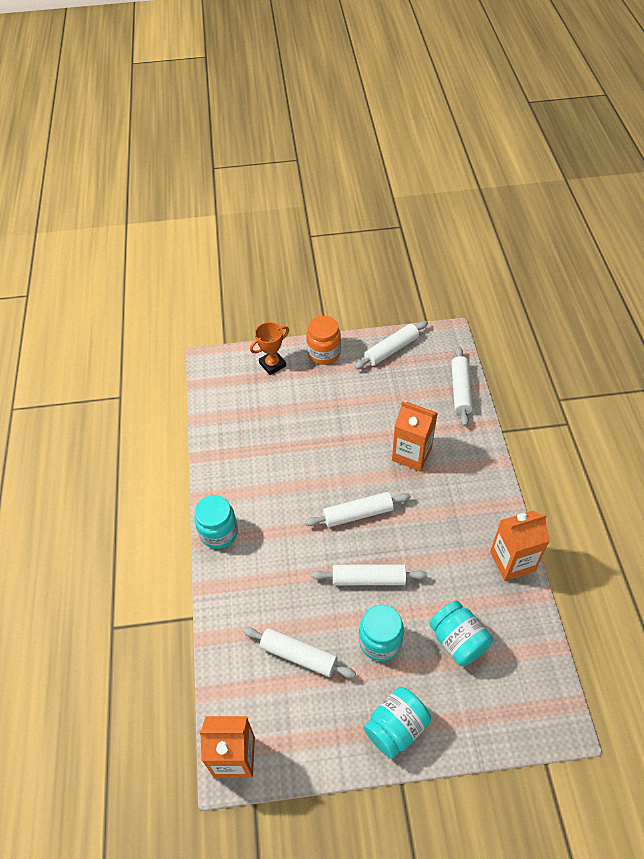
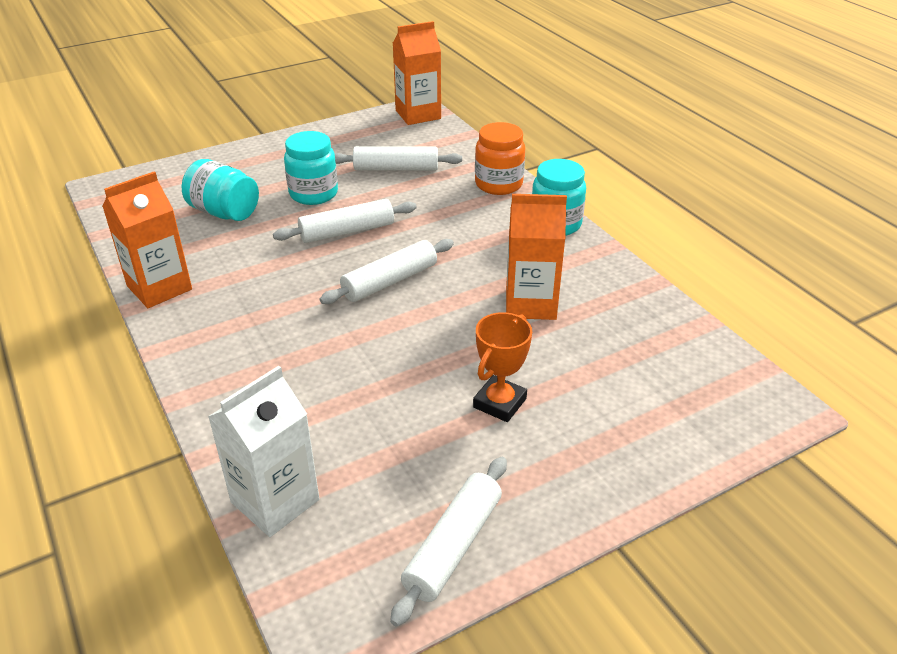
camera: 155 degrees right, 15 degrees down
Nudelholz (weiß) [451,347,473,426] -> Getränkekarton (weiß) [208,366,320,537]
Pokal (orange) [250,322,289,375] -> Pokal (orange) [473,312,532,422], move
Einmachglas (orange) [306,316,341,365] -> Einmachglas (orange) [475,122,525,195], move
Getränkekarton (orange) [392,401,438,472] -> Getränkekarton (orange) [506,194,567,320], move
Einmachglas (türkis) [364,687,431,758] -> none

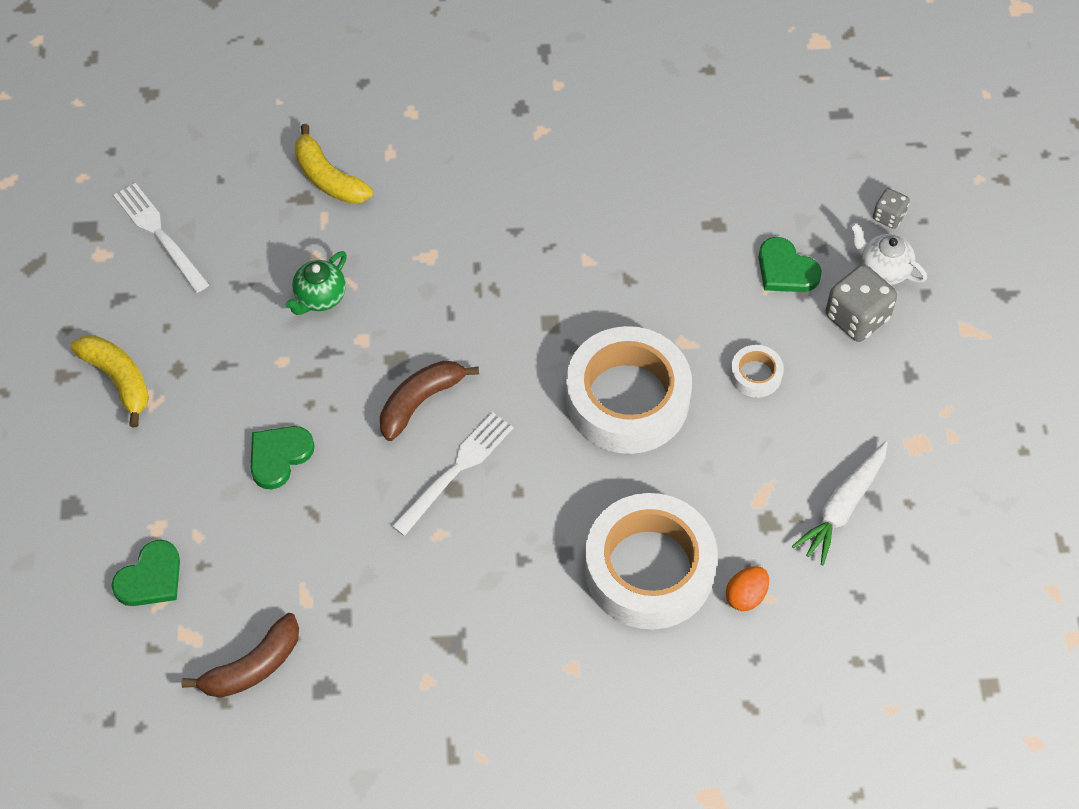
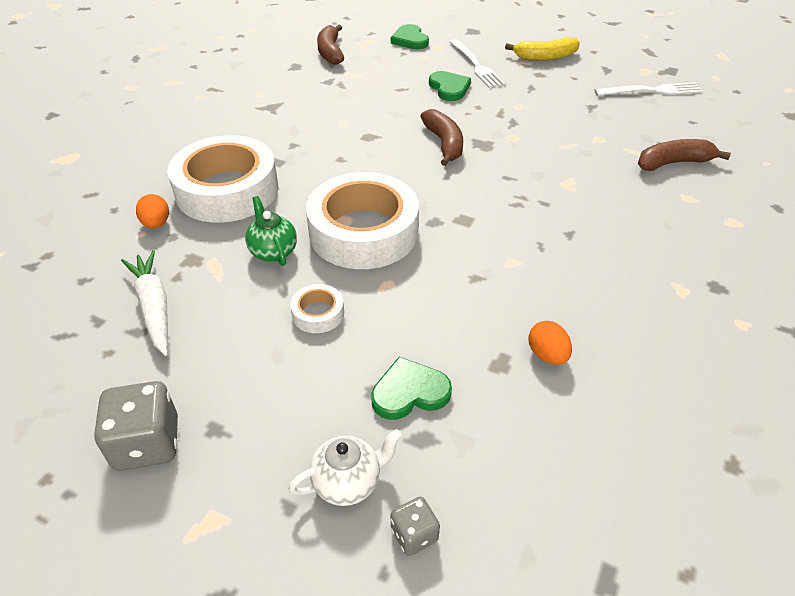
camera: 120 degrees right, 15 degrees down
Spielwürfel (grau) [826,264,897,342] -> Spielwürfel (grau) [94,381,178,471], move
Teekanne (grün) [285,251,347,315] -> Teekanne (grün) [245,196,297,266], move
Gabel (weiß) [392,412,513,536] -> Gabel (weiß) [449,39,506,88], move
none -> Ei (orange) [528,321,572,365]
Banane (gelb) [295,124,373,204] -> Banane (braun) [638,139,731,171]

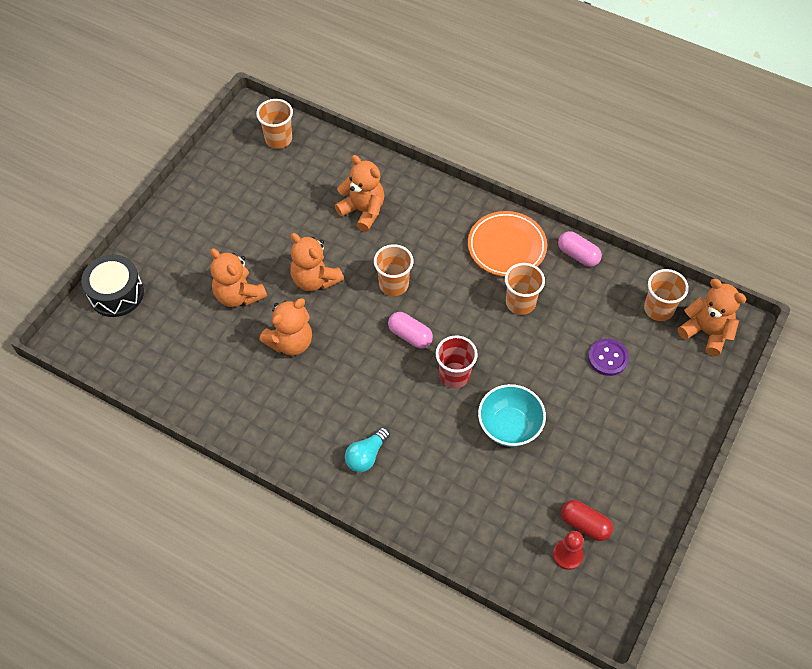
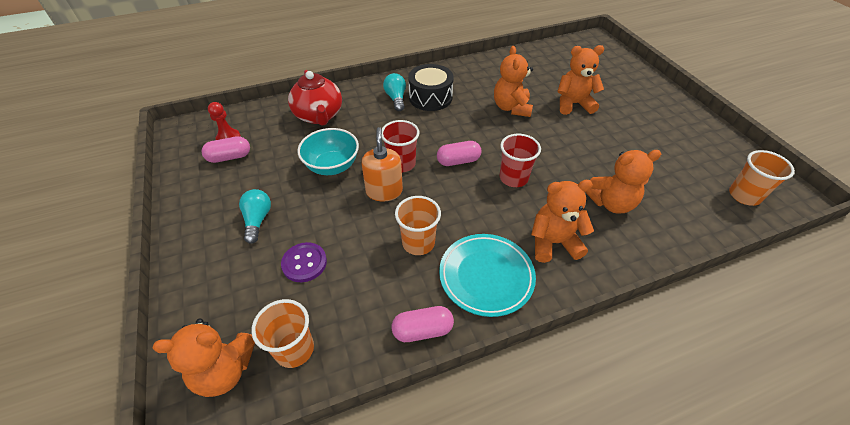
camera: 130 degrees right, 10 degrees down
Kapsel (rot) [561,500,613,541] -> Kapsel (rosa) [202,136,250,163]
none -> Glühbirne (türkis) [239,189,271,244]
none -> Teekanne (rot) [288,70,342,126]
none -> Seifenspender (orange) [361,127,403,201]
Trommel (schwarz) [81,255,144,317] -> Trommel (schwarz) [408,64,454,111], move
Teller (orange) [468,211,547,277] -> Teller (türkis) [439,234,536,317]
Becher (orange) [374,244,413,296] -> Becher (rot) [499,134,541,187]
Teddybär (orange) [291,233,344,291] -> Teddybär (orange) [531,180,594,263], move

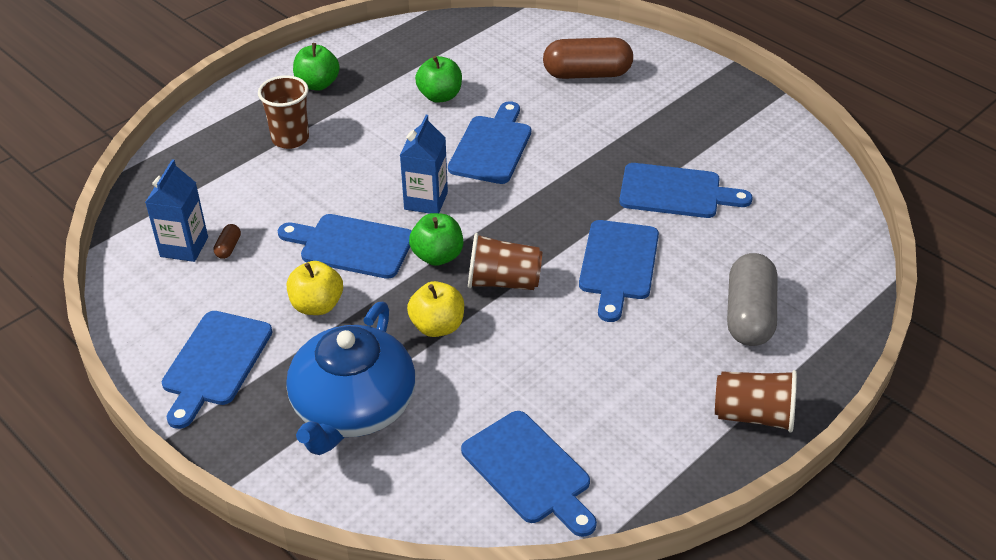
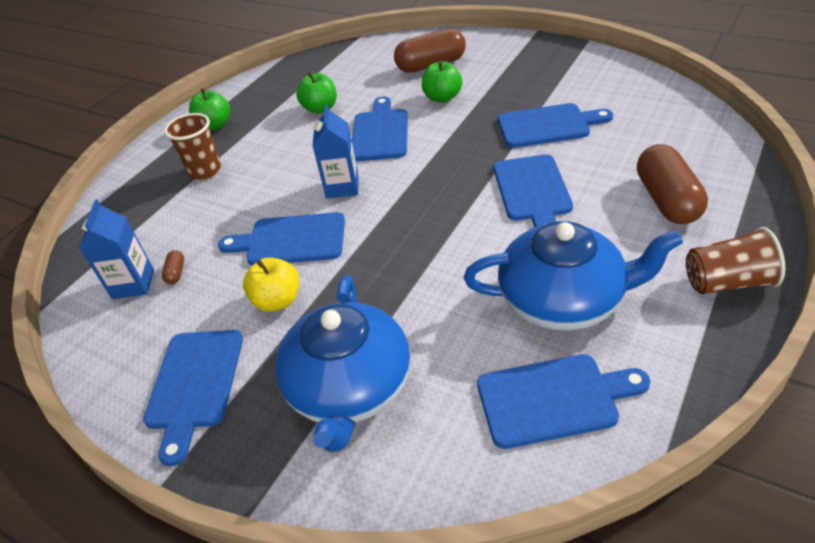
camera: 10 degrees left, 0 degrees up
Apfel (grün) [409,213,463,266] -> Apfel (grün) [422,61,462,103], move
none -> Teekanne (blau) [464,221,683,331]
Schneidebrett (blau) [461,411,597,537] -> Schneidebrett (blau) [477,354,651,449], 45 degrees counterclockwise
Kapsel (grau) [727,253,777,346] -> Kapsel (braun) [637,144,708,224]
Apfel (gelb) [407,281,464,337] -> none
Becher (braun) [468,233,542,290] -> none

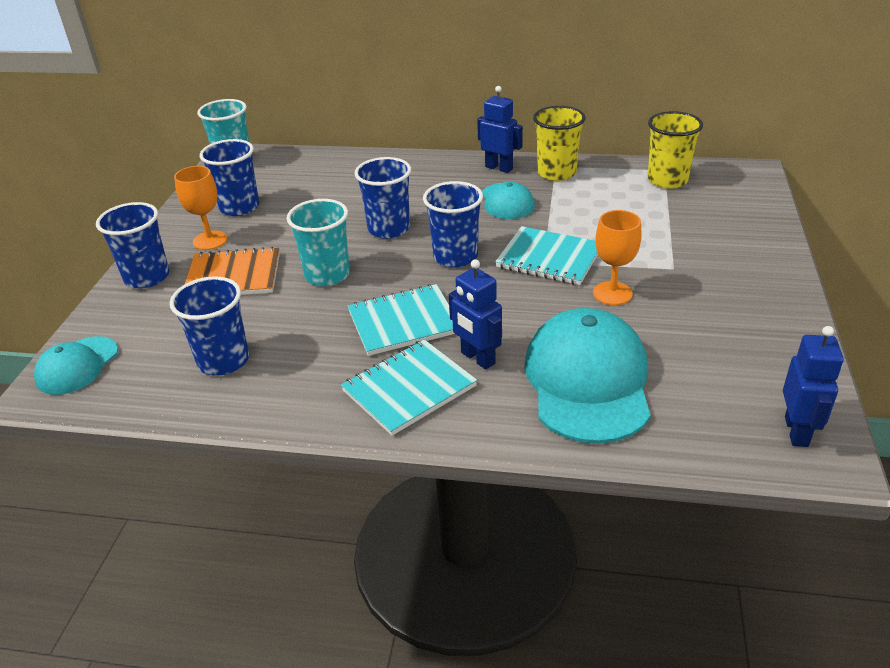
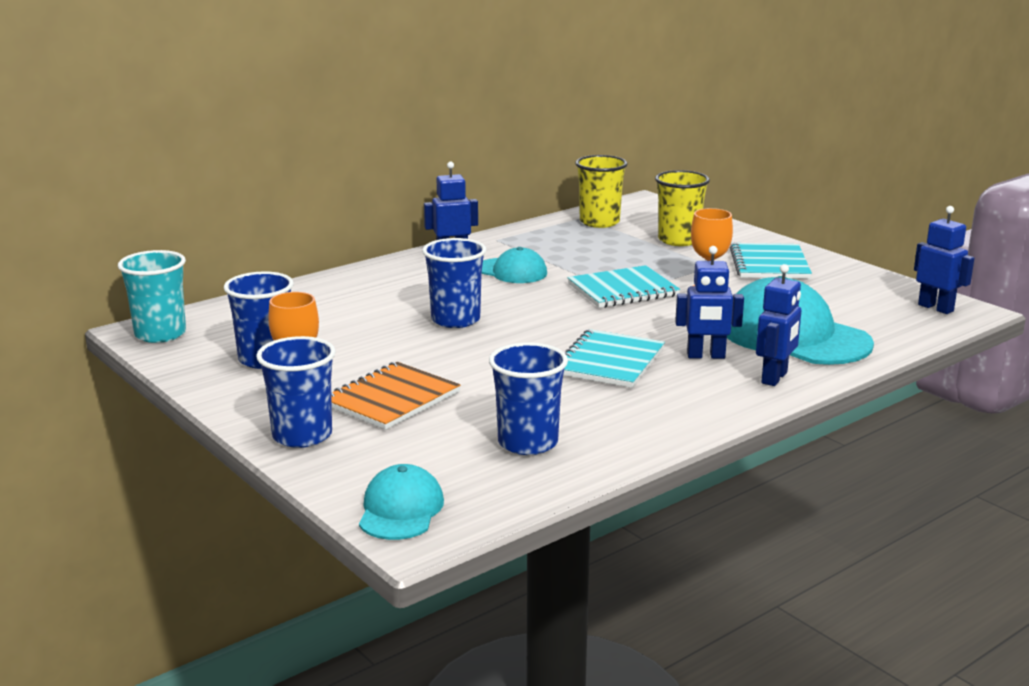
camera: 50 degrees left, 15 degrees down
Kappe (türkis) [34,336,118,395] -> Kappe (türkis) [359,464,444,540], 150 degrees counterclockwise
Becher (gelb) [533,106,585,181] -> Becher (gelb) [655,170,710,246], move
Notizbuch (türkis) [341,339,477,436] -> Notizbuch (türkis) [730,243,812,279], move
none -> Roboter (blau) [756,264,802,386]
Becher (türkis) [287,199,350,286] -> none
Becher (blau) [423,181,483,267] -> none

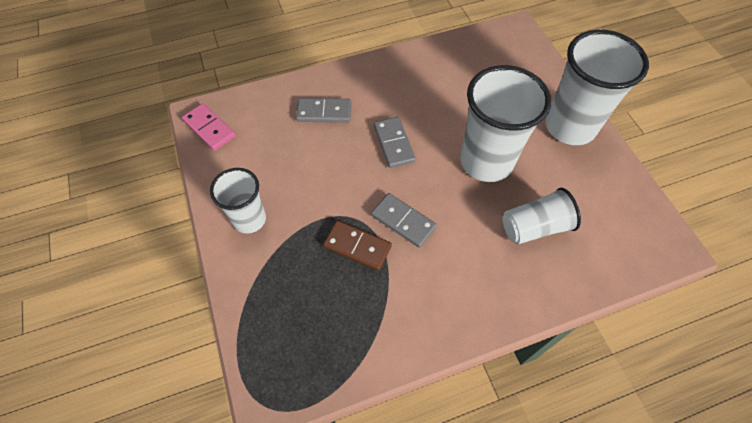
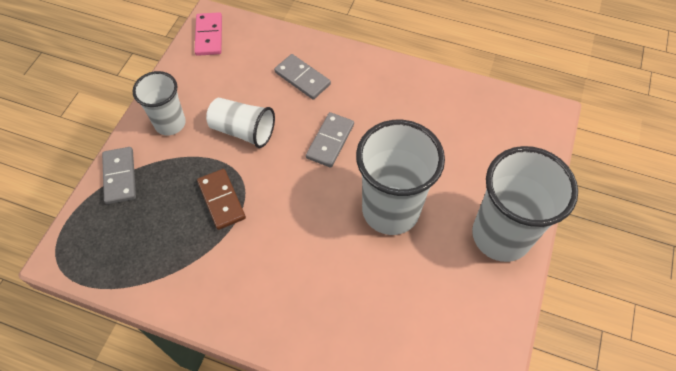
camera: 40 degrees right, 0 degrees up
Dominostein (grau) [371,193,437,248] -> Dominostein (grau) [102,147,136,204], move
Becher (weiß) [503,188,581,244] -> Becher (weiß) [206,98,275,148], move

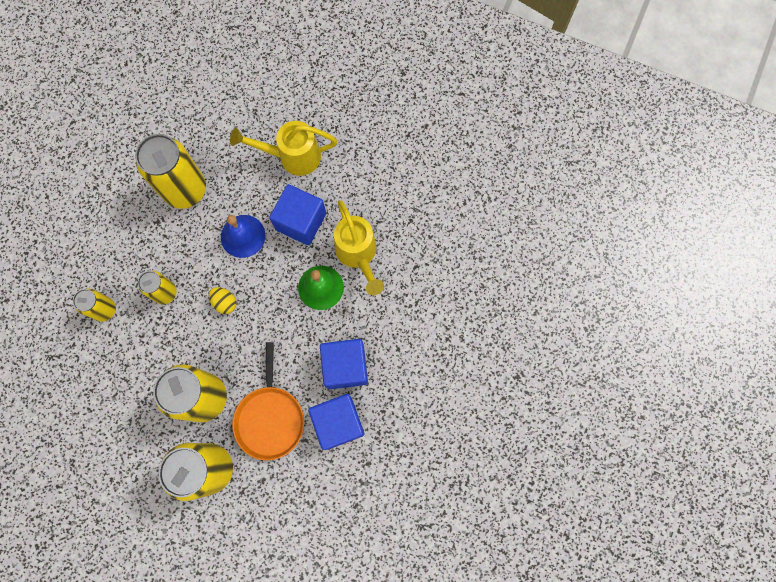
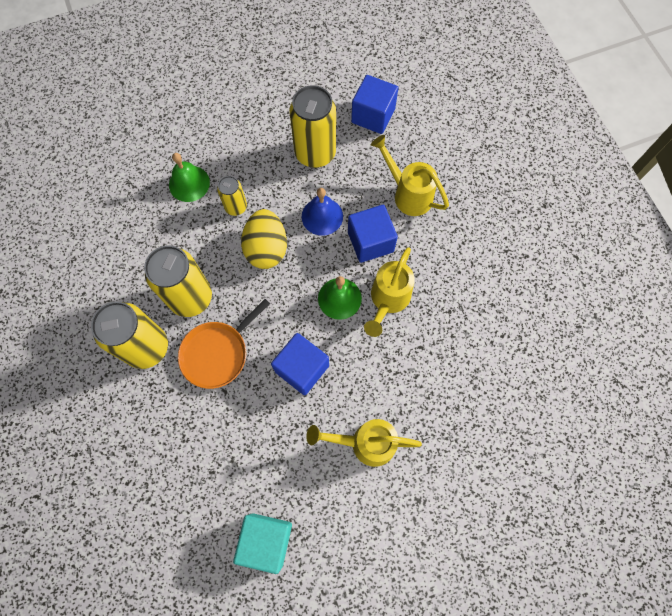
camera: 45 degrees right, 5 degrees down
Dose (gelb) [73,289,116,322] -> Glocke (grün) [169,153,210,202]
none -> Kubus (türkis) [233,513,292,574]
Ei (gelb) [209,287,236,314] -> Ei (gelb) [241,209,287,269], x2.08
none -> Gießkanne (gelb) [306,419,422,467]
Kubus (blau) [308,394,364,450] -> Kubus (blau) [351,75,398,134], move

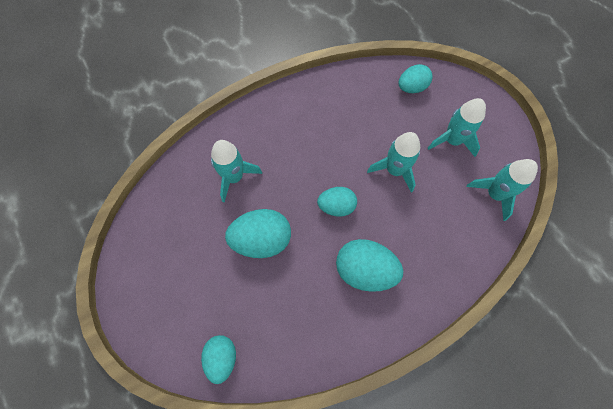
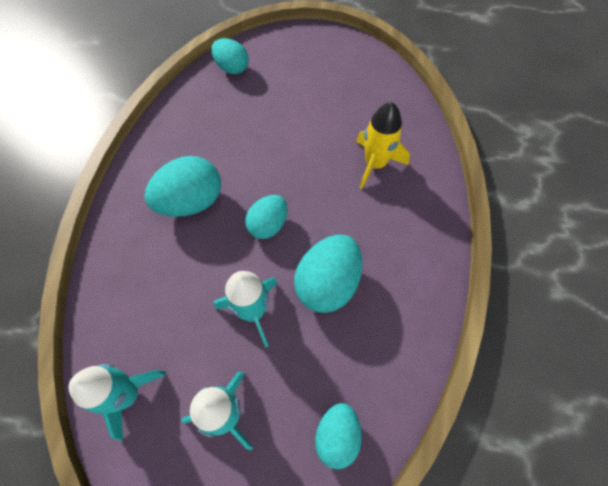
camera: 130 degrees right, 5 degrees down
Ei (türkis) [225,209,291,258] -> Ei (türkis) [294,235,362,313], move
Rakete (türkis) [211,140,262,203] -> Rakete (gelb) [356,102,410,189]

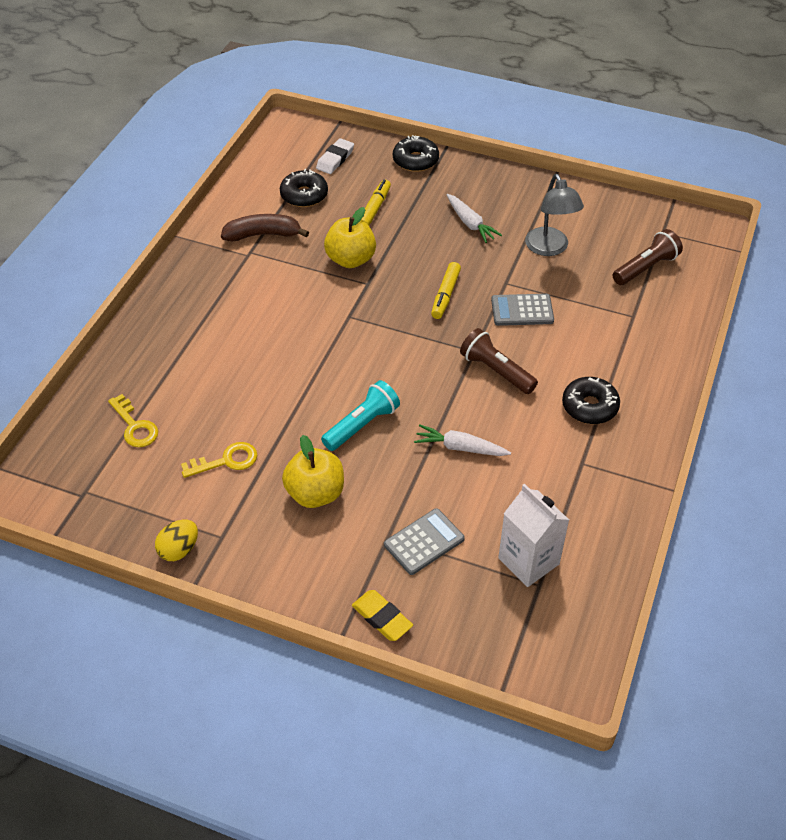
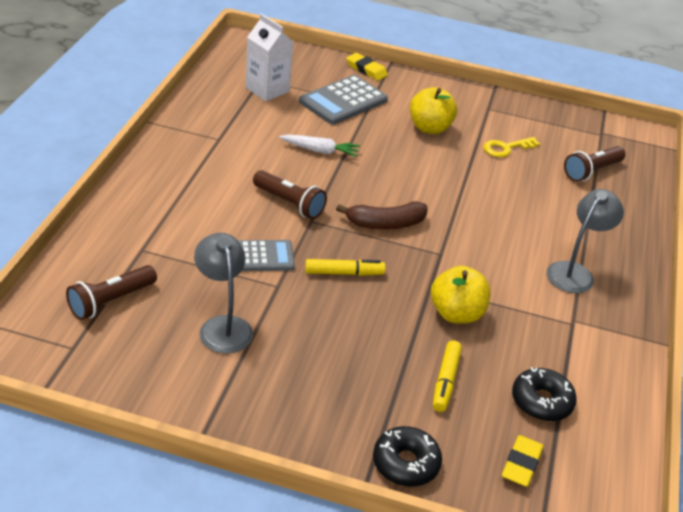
camera: 170 degrees right, 10 degrees down
Taschenrechner (grau) [384,508,465,575] -> Taschenrechner (grau) [299,75,388,125], x1.52
Filzstift (gelb) [431,262,461,319] -> Filzstift (gelb) [305,259,386,276], 75 degrees clockwise
Banane (braun) [221,214,309,241] -> Banane (braun) [336,201,428,230], move
Radiergummi (weiß) [316,138,354,174] -> Radiergummi (gelb) [502,435,544,487]
none -> Lampe (grau) [547,189,624,293]
Schlüssel (gelb) [108,394,158,447] -> Taschenlampe (braun) [564,146,626,182]
Ei (gelb) [155,520,198,561] -> none
Taschenlampe (türkis) [321,380,400,451] -> none
Karotte (weiß) [447,194,502,243] -> none
Donut (schwarz) [562,377,620,424] -> none

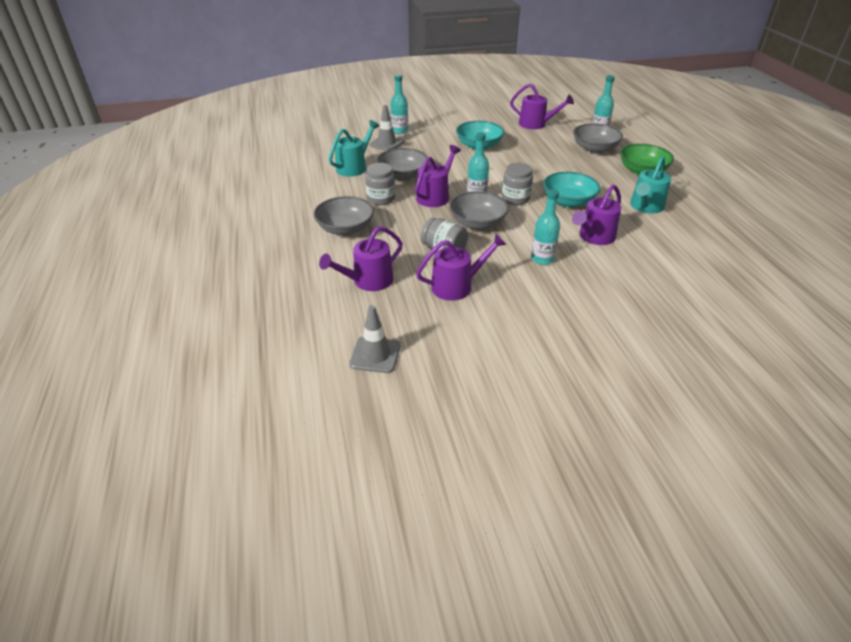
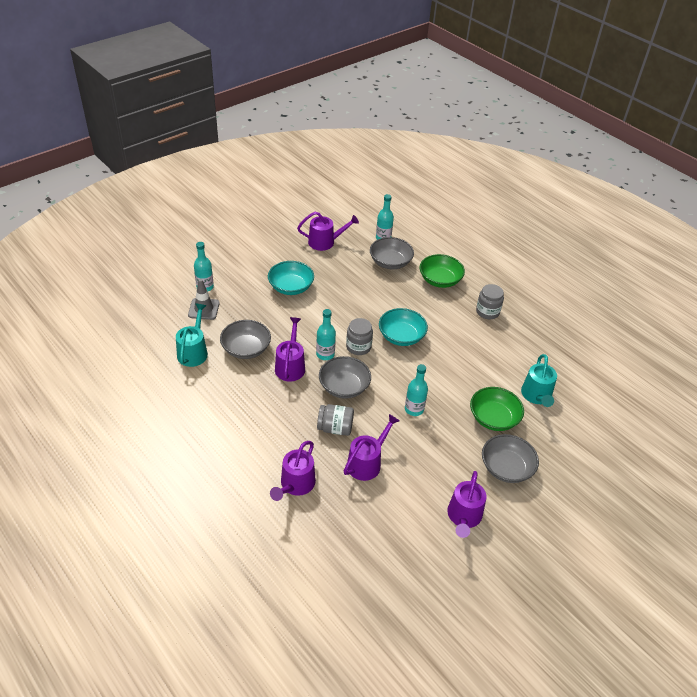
camera: 30 degrees left, 5 degrees up
Gießkanne (lila) [572,185,621,245] -> Gießkanne (lila) [447,471,487,538], move
none -> Schüssel (grün) [470,387,524,431]
Einmachglas (grau) [365,163,395,205] -> Einmachglas (grau) [476,284,504,319], move
Schüssel (grau) [313,196,374,235] -> Schüssel (grau) [482,434,539,483], move
Gießkanne (türkis) [630,156,671,213] -> Gießkanne (türkis) [521,354,557,407], move
Leitkegel (grau) [349,305,401,373] -> none

